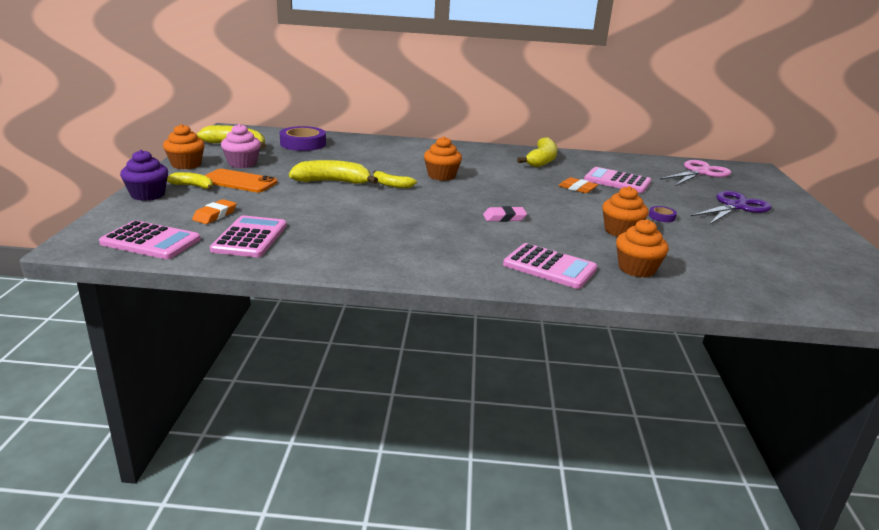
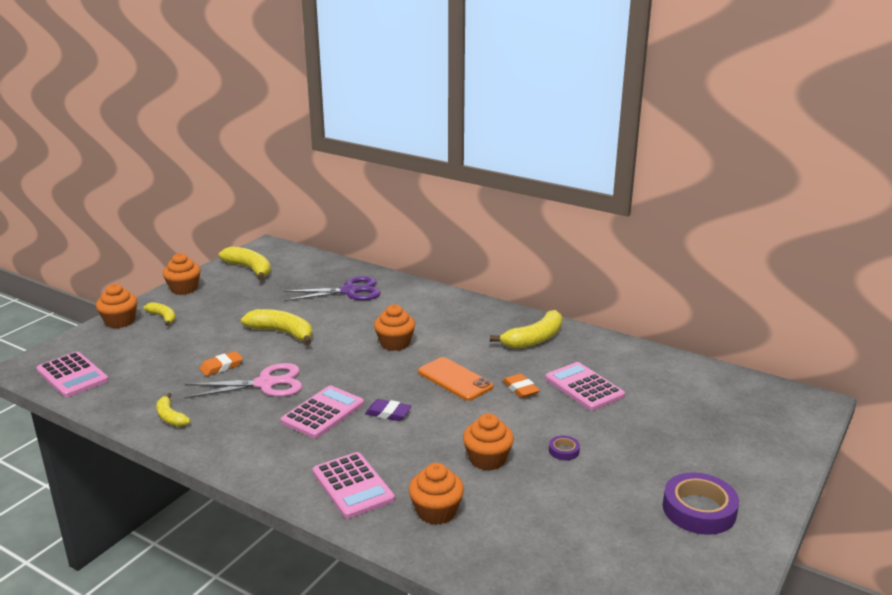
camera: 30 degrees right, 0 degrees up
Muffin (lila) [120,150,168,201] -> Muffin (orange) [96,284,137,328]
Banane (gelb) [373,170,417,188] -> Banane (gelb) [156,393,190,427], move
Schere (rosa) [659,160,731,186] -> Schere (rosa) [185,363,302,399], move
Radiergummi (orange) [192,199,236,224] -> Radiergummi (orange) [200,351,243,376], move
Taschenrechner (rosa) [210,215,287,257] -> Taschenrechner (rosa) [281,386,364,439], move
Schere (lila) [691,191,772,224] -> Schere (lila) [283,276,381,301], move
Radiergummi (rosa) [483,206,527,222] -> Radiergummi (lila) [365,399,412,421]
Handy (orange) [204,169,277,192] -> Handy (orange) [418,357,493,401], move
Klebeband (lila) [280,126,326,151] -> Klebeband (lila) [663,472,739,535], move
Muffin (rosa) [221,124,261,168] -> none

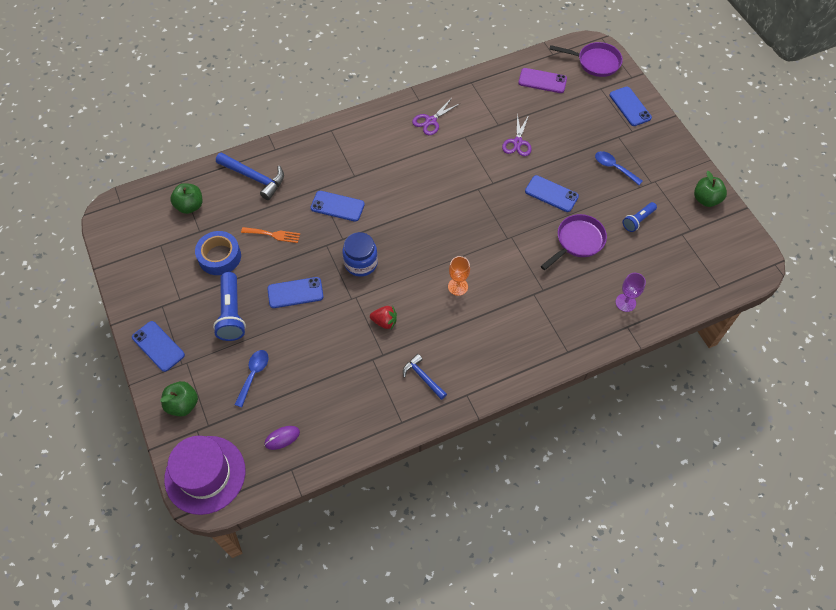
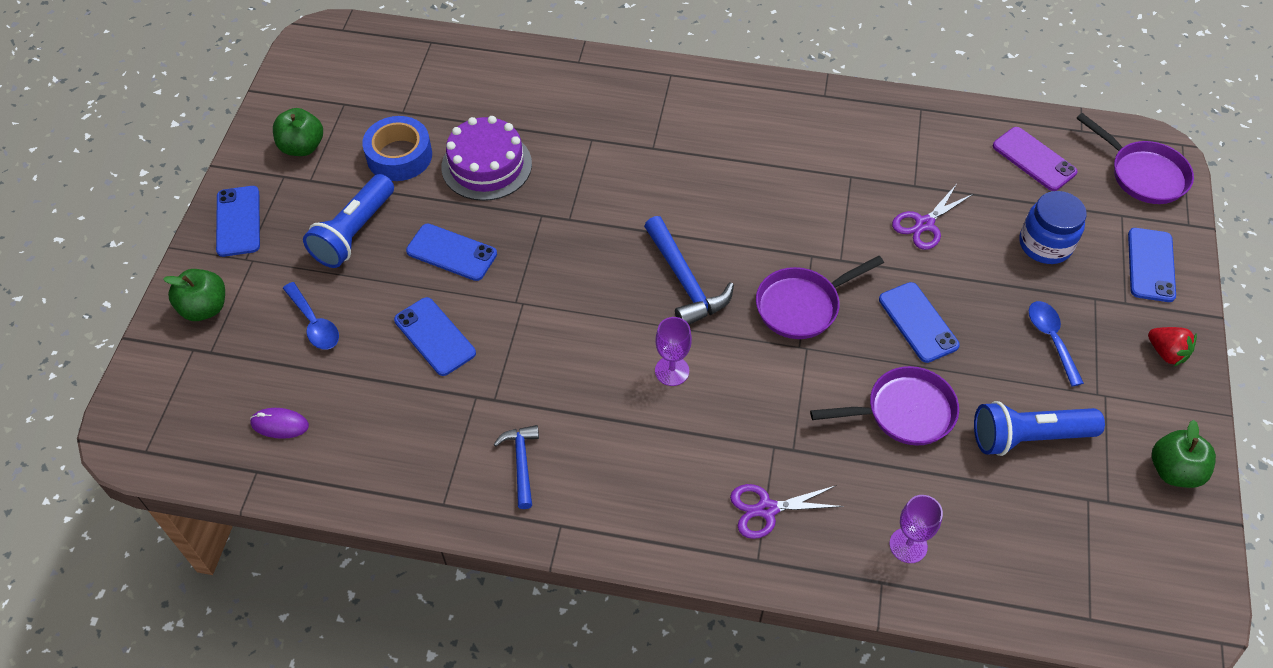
camera: 35 degrees right, 5 degrees down
Apfel (grün) [170,183,202,214] -> Apfel (grün) [273,108,323,156], move
Löffel (blau) [234,350,269,407] -> Löffel (blau) [283,282,339,349], 90 degrees clockwise
Handy (blau) [310,191,365,222] -> Handy (blau) [394,297,476,376], move
Gabel (orange) [241,227,300,243] -> Kuchen (lila) [441,116,532,201]
Hammer (blau) [216,152,284,200] -> Hammer (blau) [644,216,734,325], move
Kelch (orange) [448,256,470,296] -> Kelch (lila) [655,317,692,386]
Schere (lila) [412,98,459,135] -> Schere (lila) [730,484,844,539], move
none -> Pfanne (lila) [756,256,884,339]
Taschenlampe (blau) [623,202,657,232] -> Taschenlampe (blau) [974,401,1105,456], x1.67
Einmachglas (blau) [342,232,378,277] -> Einmachglas (blau) [1019,191,1087,264], move
Erdbeere (rot) [370,305,397,329] -> Erdbeere (rot) [1148,327,1197,366], move
Hut (lila) [164,436,245,515] -> none

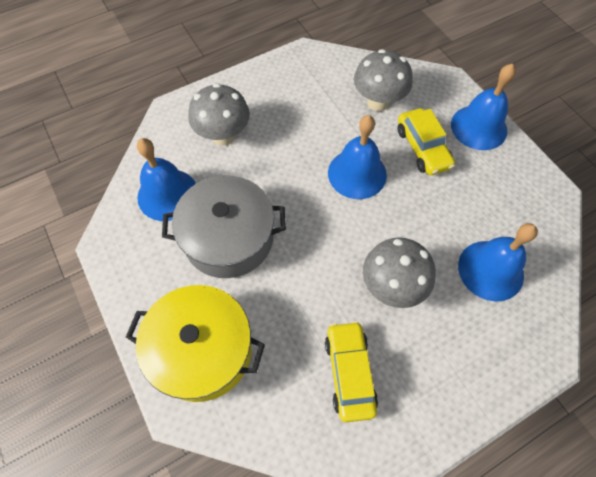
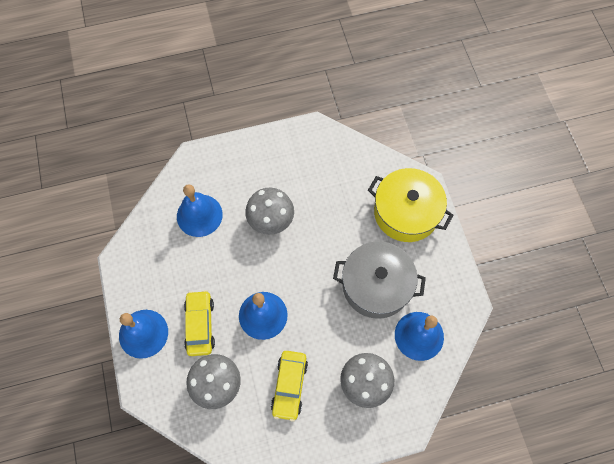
camera: 165 degrees left, 5 degrees up
Auto (gelb) [325,321,378,422] -> Auto (gelb) [271,351,308,422], move

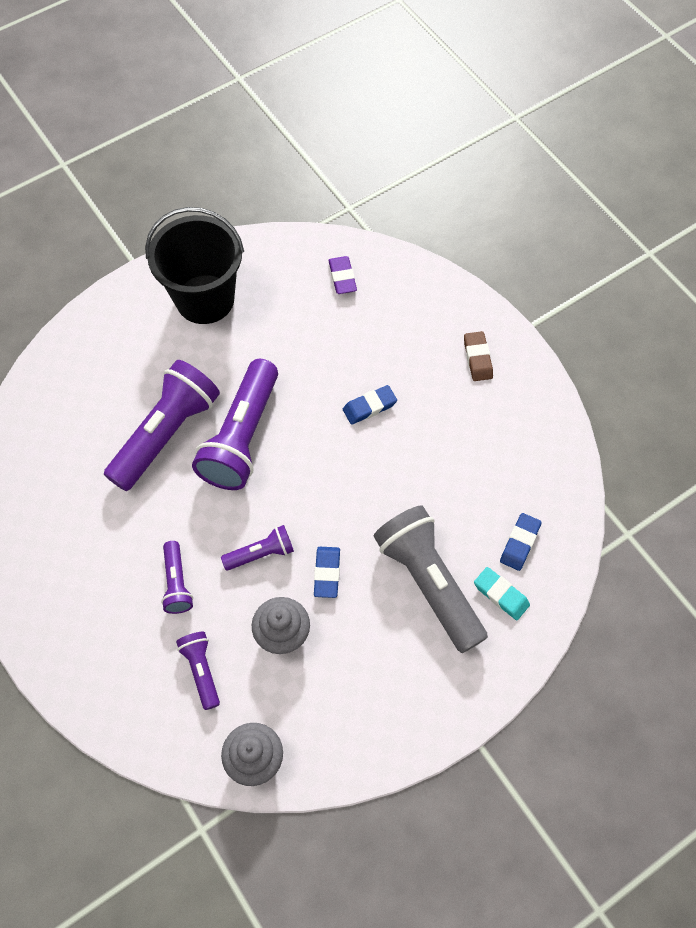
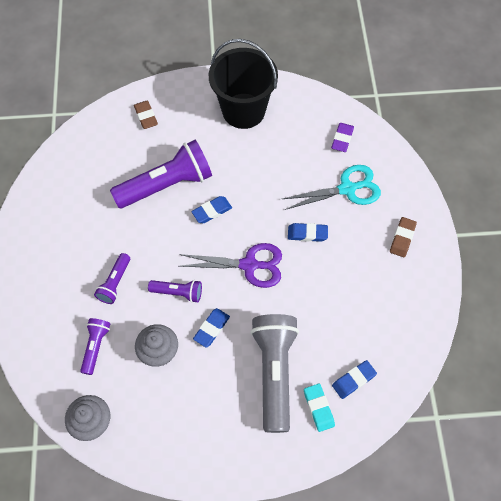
camera: 30 degrees right, 0 degrees up
none -> Radiergummi (braun) [134,101,158,129]
none -> Schere (lila) [179,243,282,288]
Taschenlampe (lila) [192,359,278,490] -> Radiergummi (blau) [192,196,232,223]
none -> Schere (türkis) [283,165,381,210]

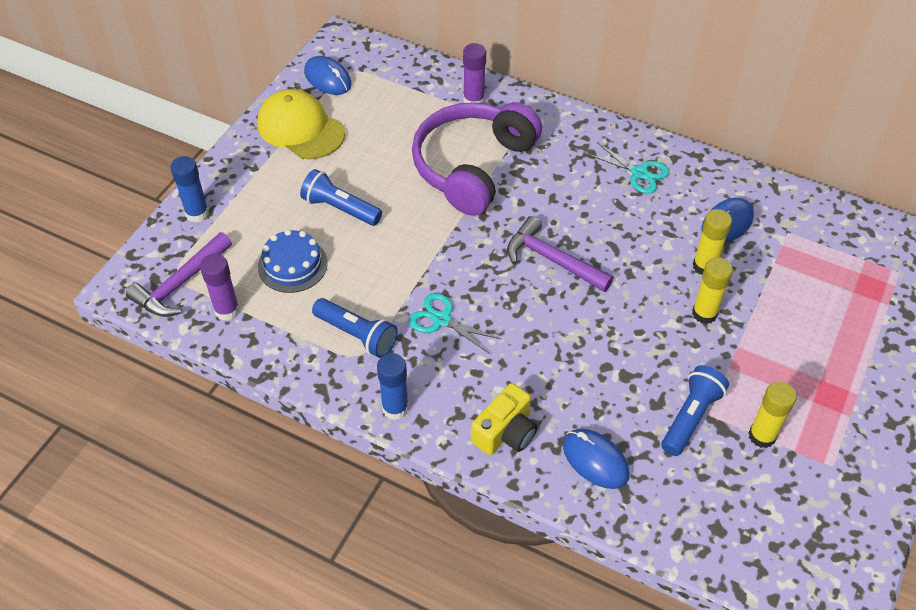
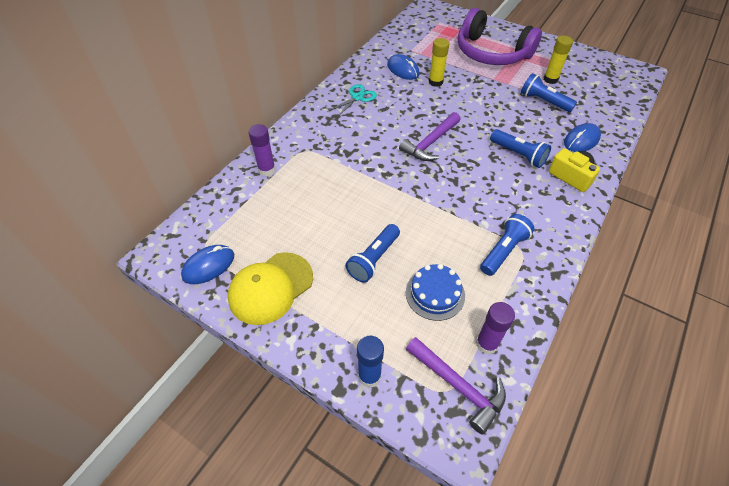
camera: 85 degrees left, 0 degrees up
Kopfhörer (lila) [412,102,542,216] -> Kopfhörer (lila) [458,8,542,65], move
none -> Taschenlampe (blau) [490,129,551,168]
Klebestift (blau) [377,353,409,420] -> none
Schere (türkis) [409,293,501,354] -> none
Klebestift (gelb) [692,257,733,324] -> none

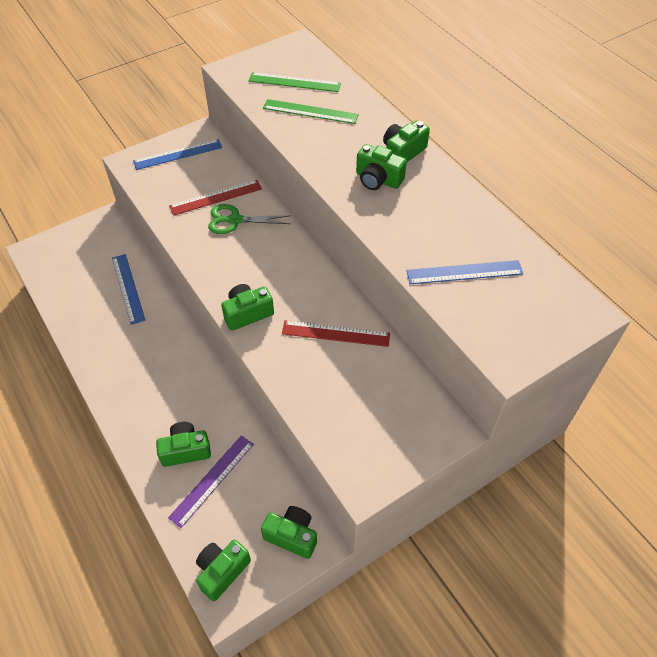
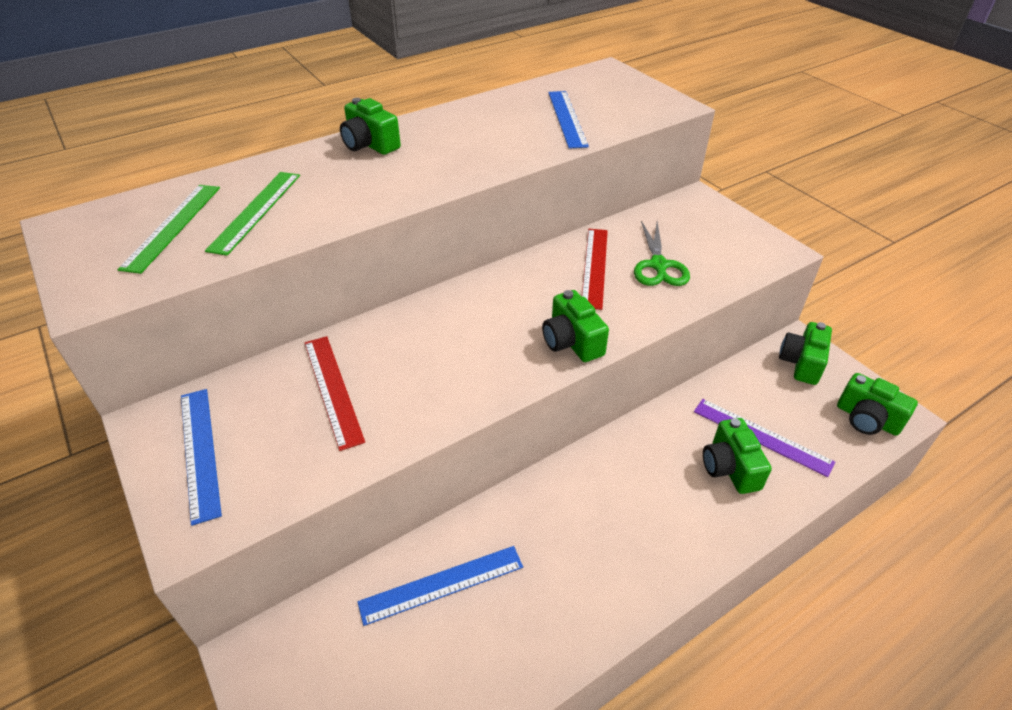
camera: 90 degrees left, 10 degrees down
Schere (grün) [208,204,292,234] -> Schere (grün) [634,221,690,286], move
Kamera (grün) [356,144,407,190] -> none

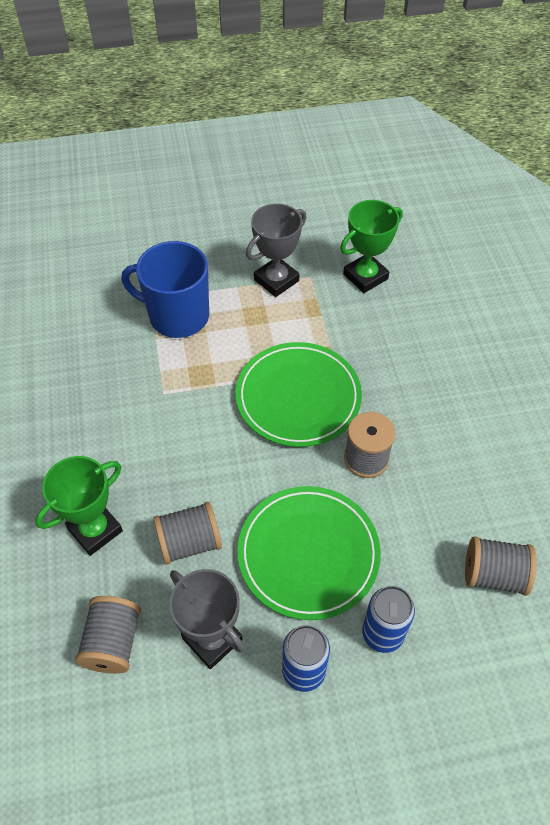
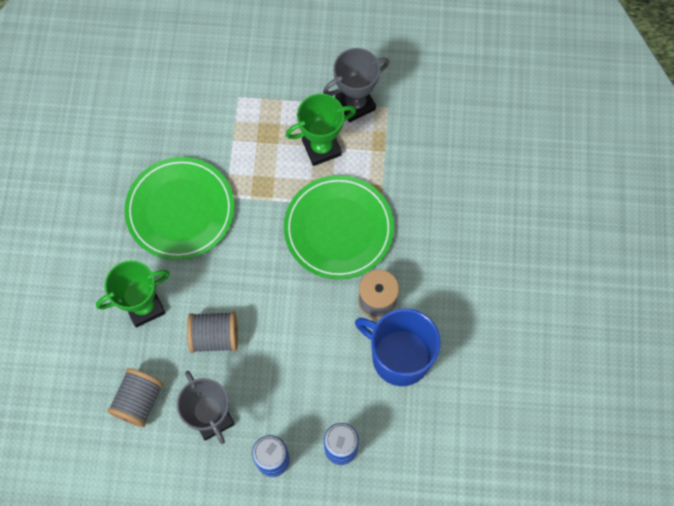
camera: 15 degrees right, 15 degrees up
Teller (grün) [237,486,381,620] -> Teller (grün) [124,157,235,260], move
Pokal (grün) [340,200,403,293] -> Pokal (grün) [285,94,356,166], move
Tasse (blau) [122,241,209,338] -> Tasse (blau) [355,308,441,386], move
Garnrolle (grau) [465,536,537,596] -> none

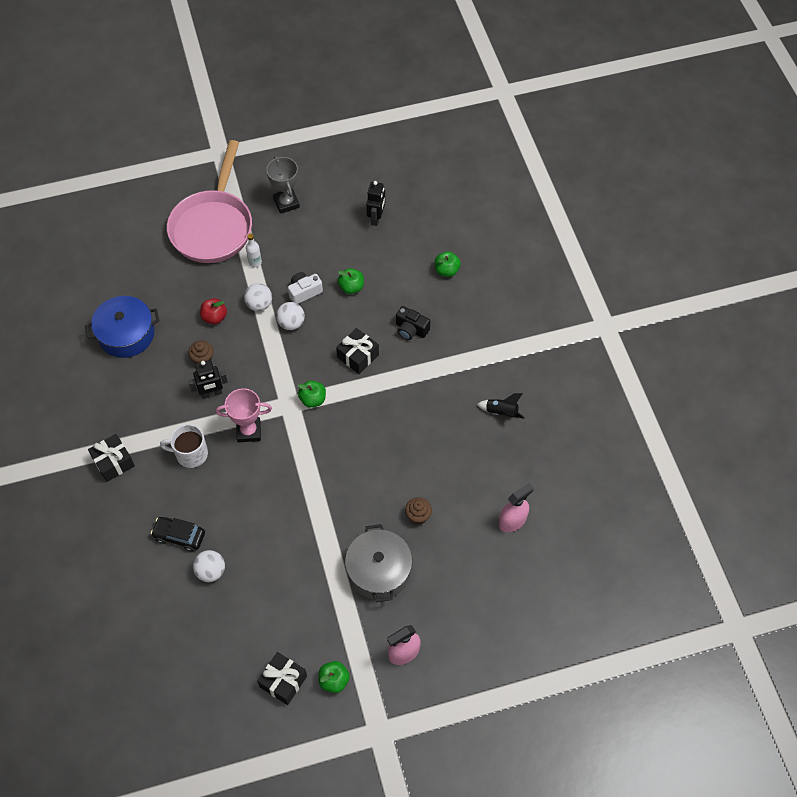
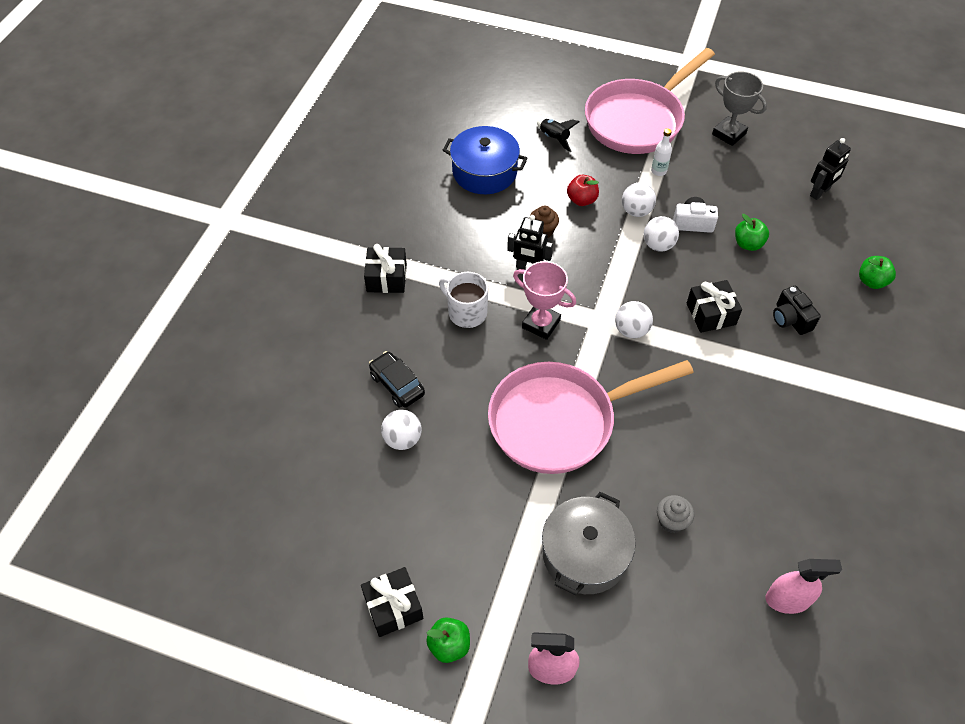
camera: 35 degrees right, 5 degrees down
none -> Pfanne (rosa) [488,360,694,474]
Rakete (schwarz) [477,393,525,419] -> Rakete (schwarz) [537,119,579,152], move
Apfel (grün) [298,380,326,408] -> Ball (weiß) [615,301,653,338]
Muffin (braun) [405,497,432,525] -> Muffin (grau) [657,495,694,533]
Pokal (grau) [266,156,300,214] -> Pokal (grau) [712,71,767,146], 60 degrees counterclockwise

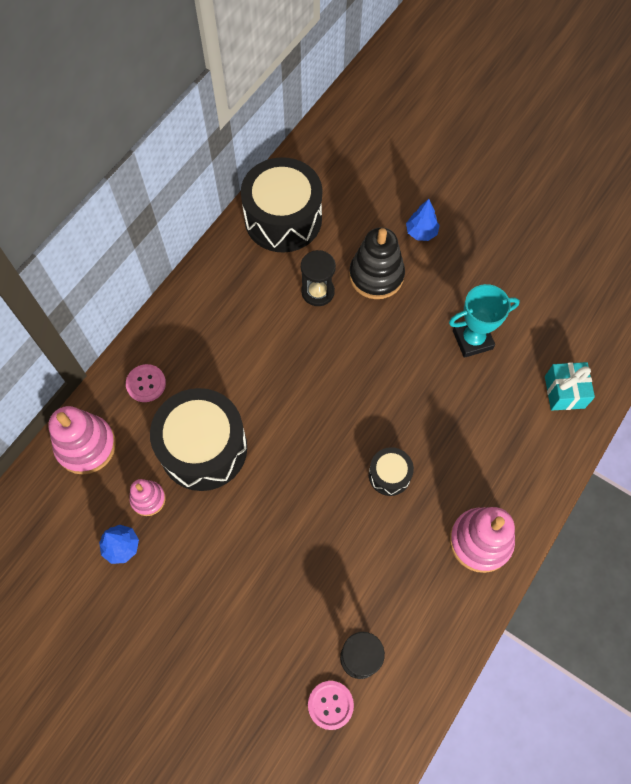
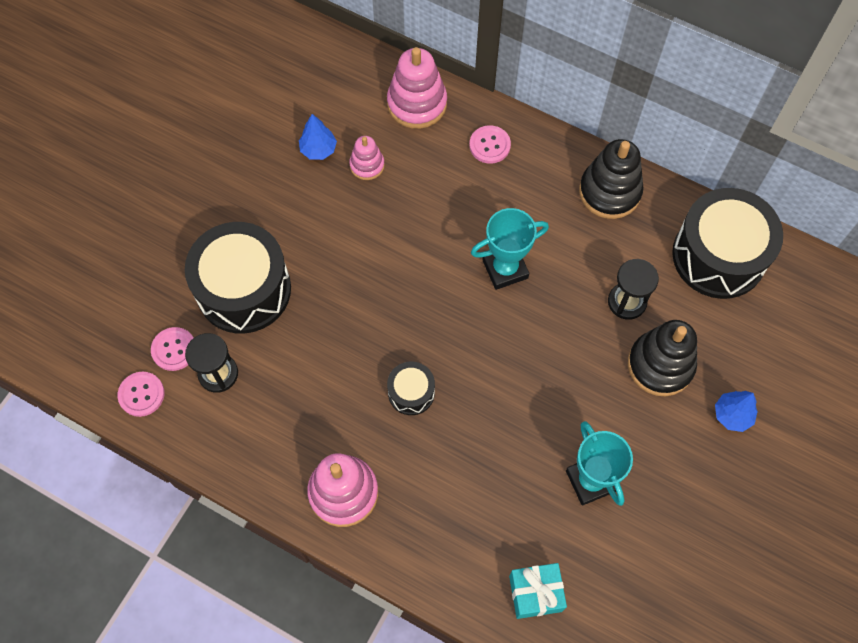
camera: 85 degrees right, 0 degrees up
none -> Knopf (rosa) [118,372,165,417]
Trommel (schwarz) [150,388,247,491] -> Trommel (schwarz) [185,222,291,334], move
none -> Pokal (türkis) [471,208,549,290]
none -> Stapelspielzeug (schwarz) [579,139,644,219]

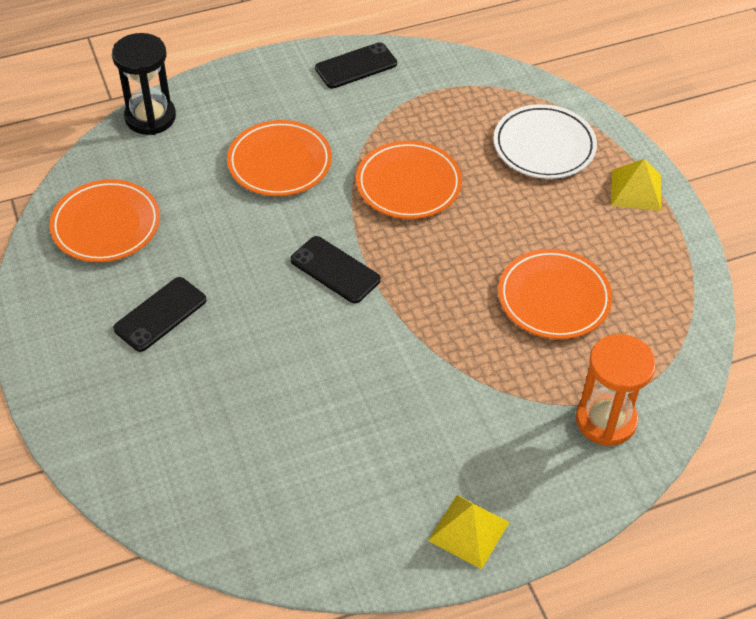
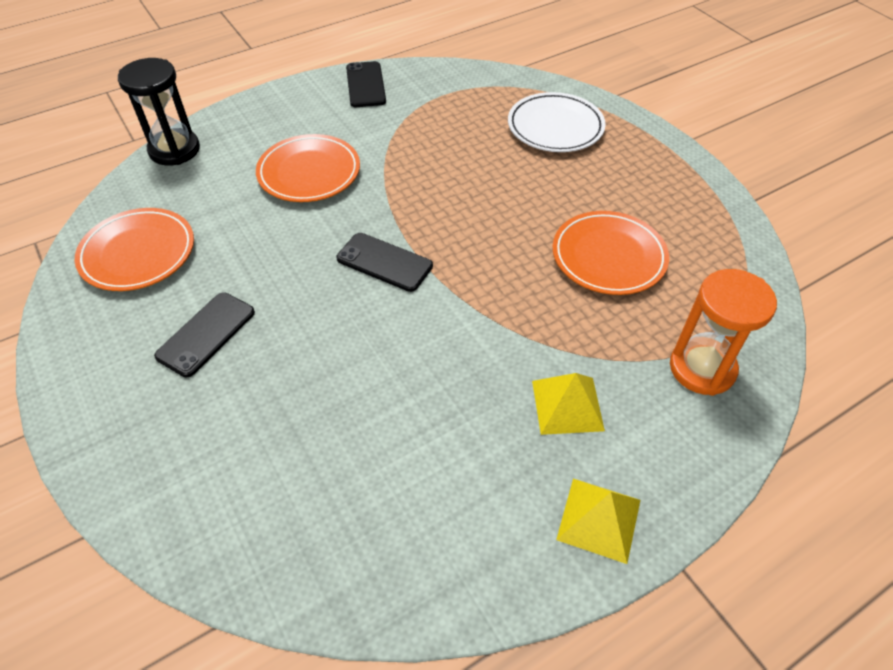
camera: 10 degrees left, 0 degrees up
Handy (schwarz) [315,42,397,89] -> Handy (schwarz) [346,61,386,107], 60 degrees counterclockwise
Pyramide (gelb) [611,159,661,211] -> Pyramide (gelb) [532,373,605,435], move
Teller (orange) [356,141,462,219] -> none

